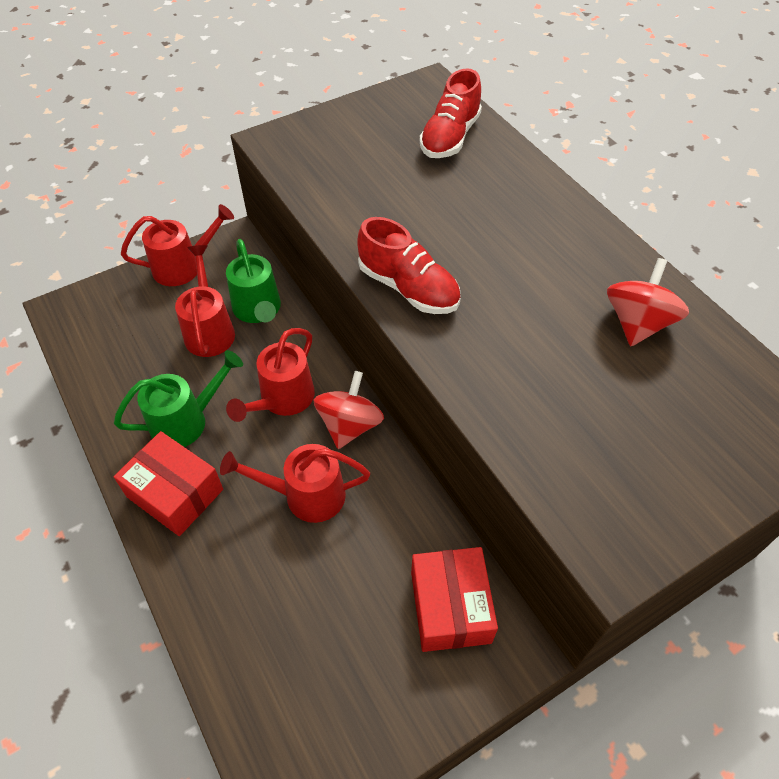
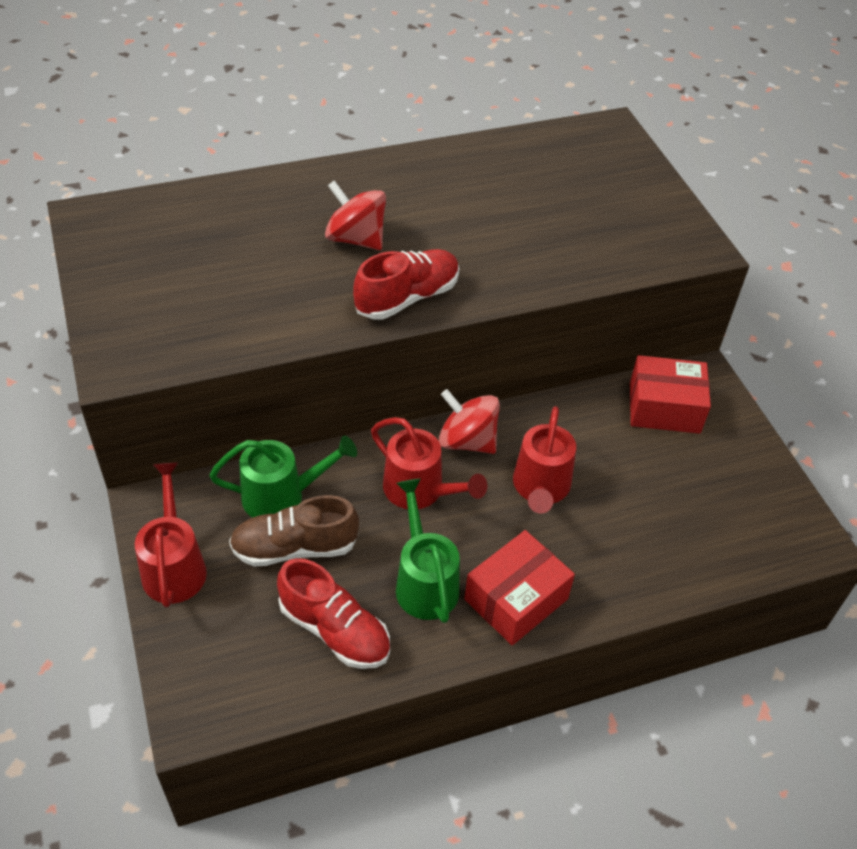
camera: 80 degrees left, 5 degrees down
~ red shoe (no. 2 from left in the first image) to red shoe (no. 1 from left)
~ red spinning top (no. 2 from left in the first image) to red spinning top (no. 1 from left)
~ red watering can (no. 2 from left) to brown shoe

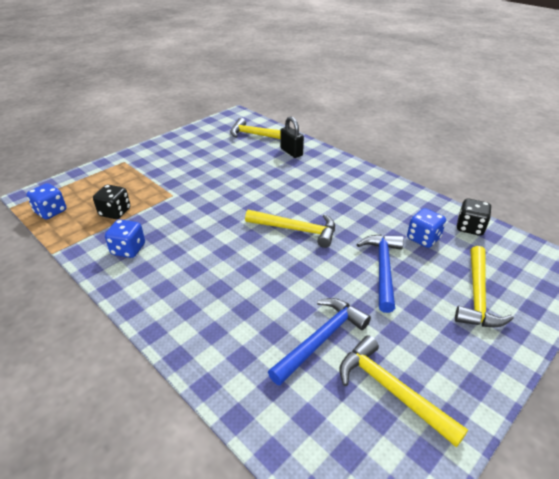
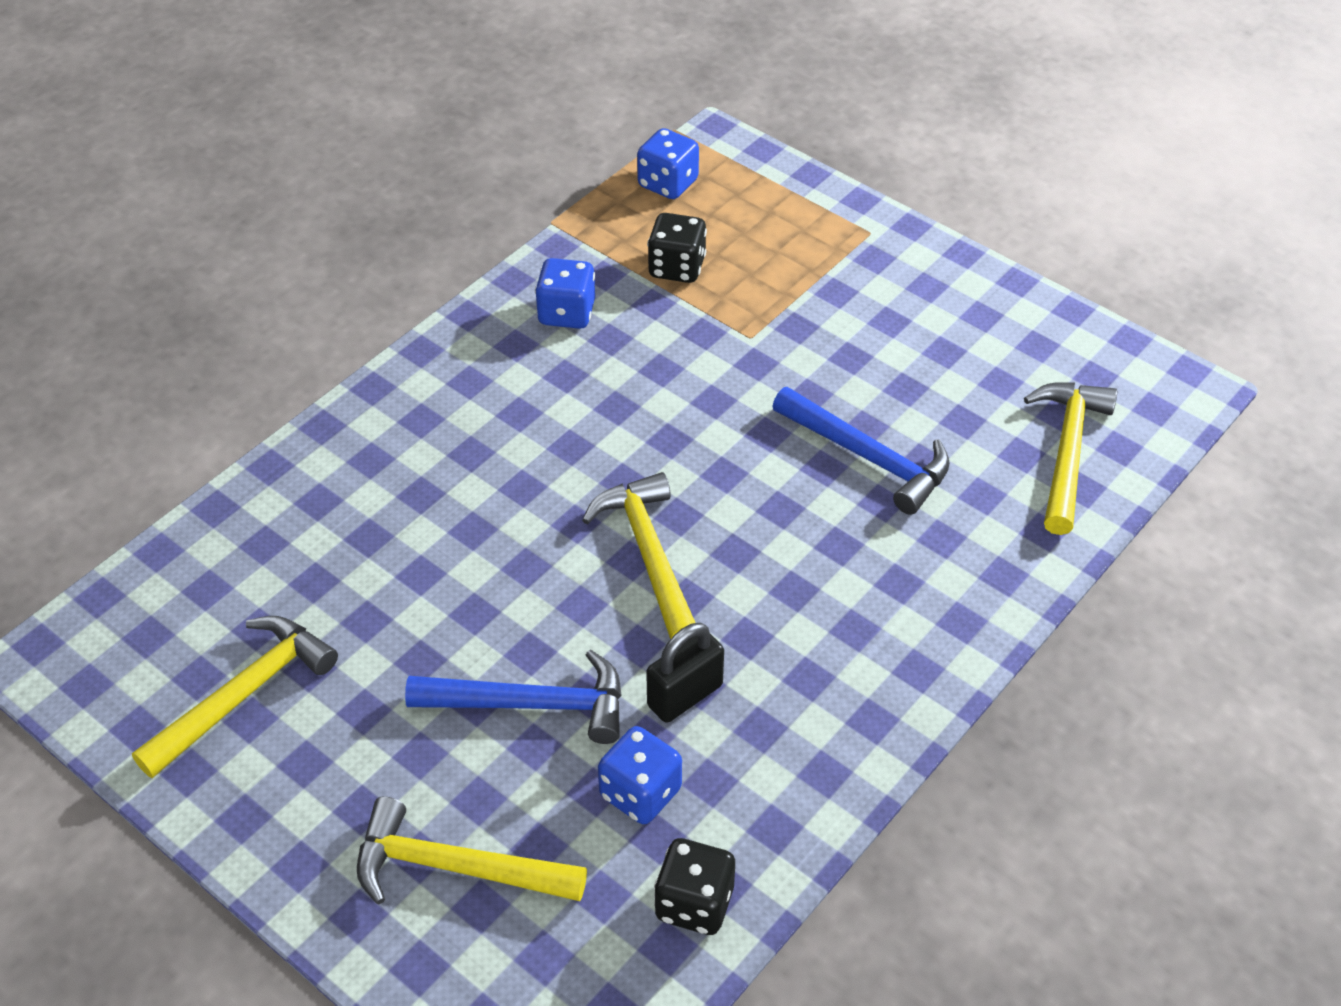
camera: 85 degrees right, 10 degrees up
~ blue hammer (no. 1 from left in the first image) to blue hammer (no. 2 from left)
~ black padlock
~ yellow hammer (no. 2 from left in the first image) 150 degrees clockwise

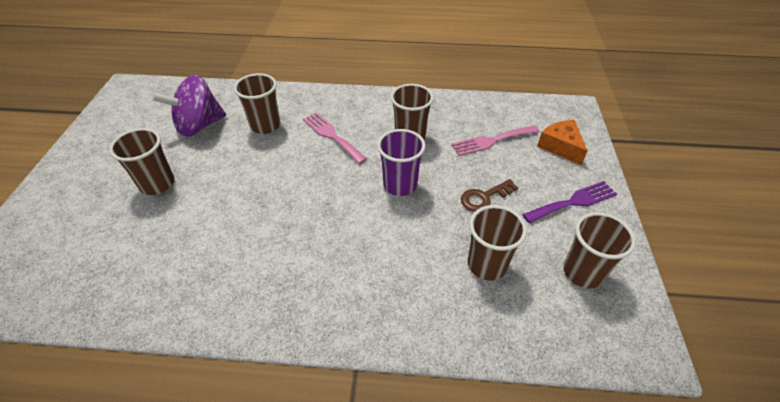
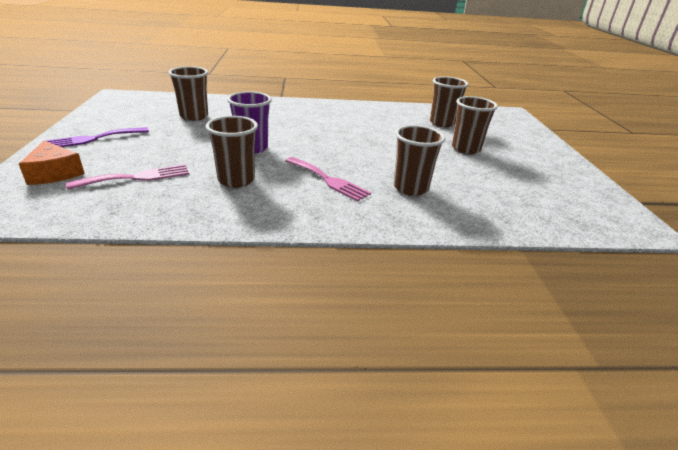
camera: 170 degrees right, 15 degrees down
- purple spinning top
- brown key
~ brown cup (no. 5 from left in the first image) to brown cup (no. 4 from left)

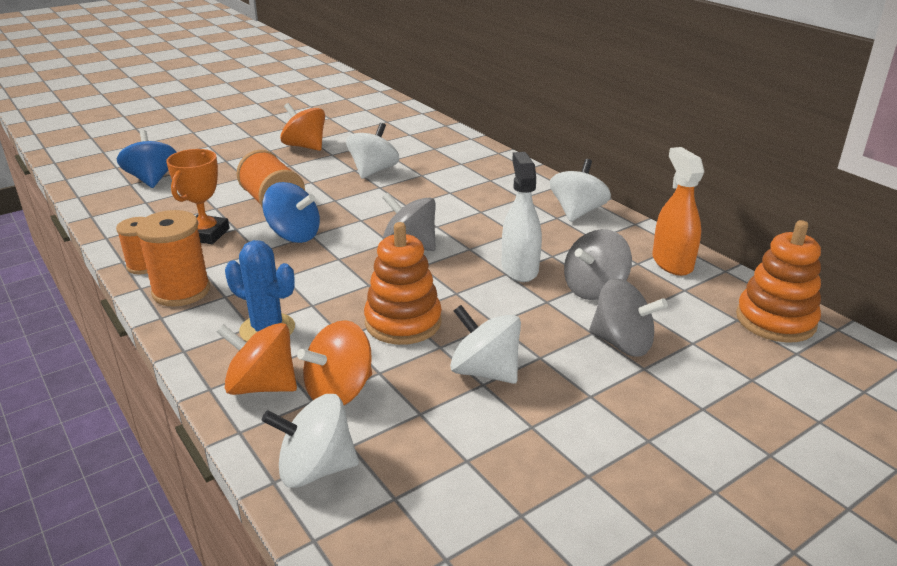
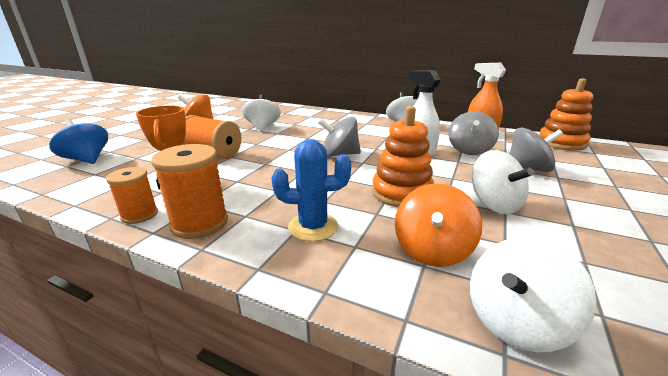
camera: 30 degrees left, 5 degrees down
- orange spinning top (no. 1 from left)
- blue spinning top (no. 2 from left)
~ white spinning top (no. 3 from left) 120 degrees counterclockwise

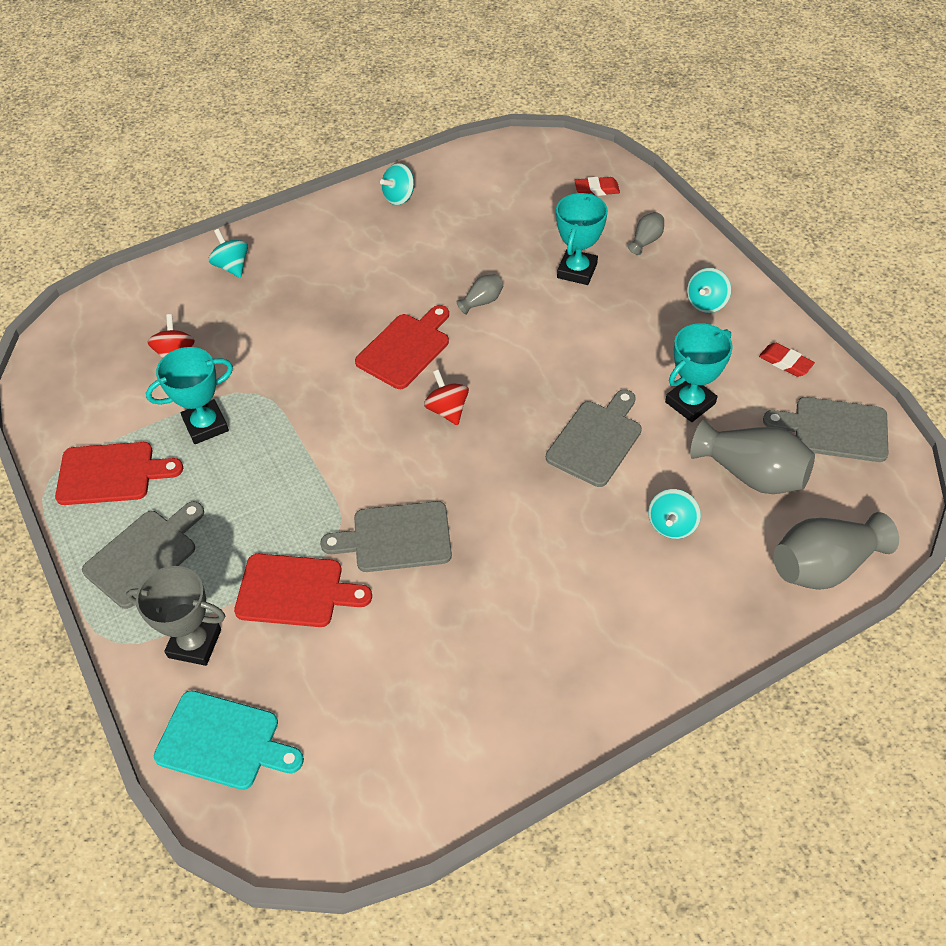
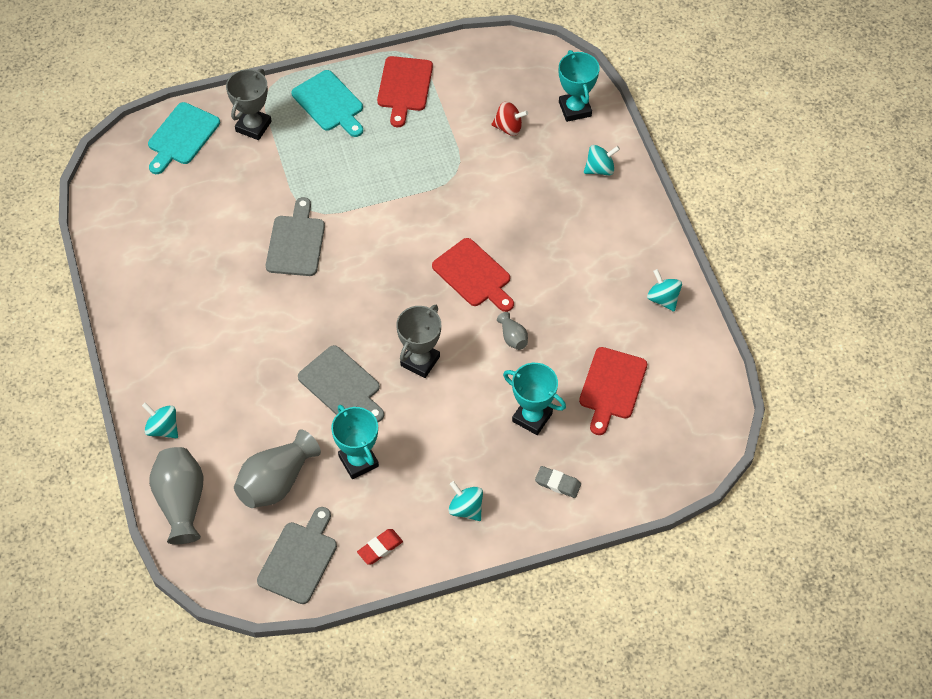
camera: 100 degrees right, 5 degrees up
- red spinning top (no. 2 from left)
- red eraser (no. 1 from left)
+ grey trophy (no. 2 from left)
~ turquoise trophy (no. 1 from left in the first image) to turquoise trophy (no. 3 from left)
~ red cutting board (no. 2 from left in the first image) to red cutting board (no. 3 from left)
~ turquoise spinning top (no. 3 from left in the first image) to turquoise spinning top (no. 1 from left)
~ grey vase (no. 2 from left) to grey eraser
~ grey cutting board (no. 1 from left) to turquoise cutting board (no. 2 from left)

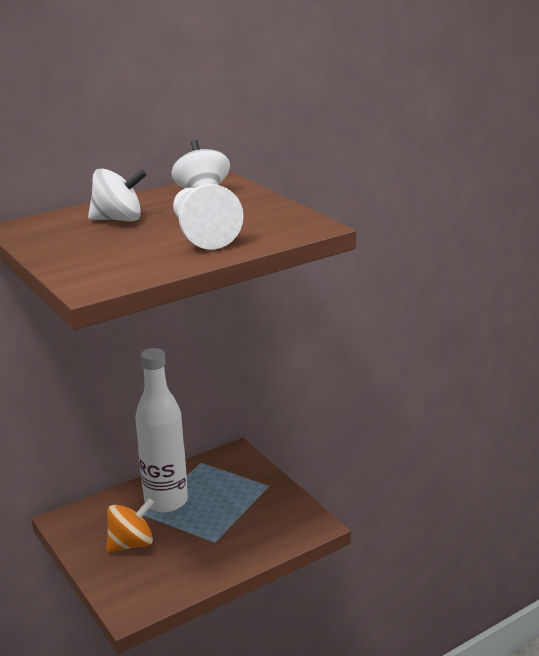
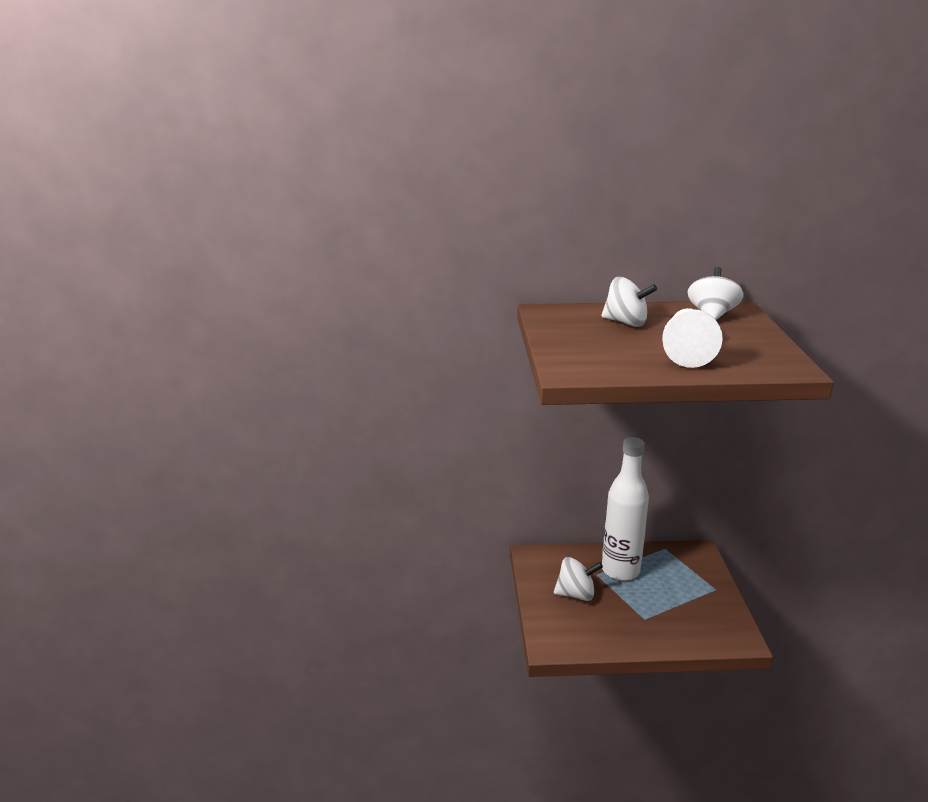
camera: 30 degrees right, 0 degrees up
~ orange spinning top to white spinning top (no. 1 from left)

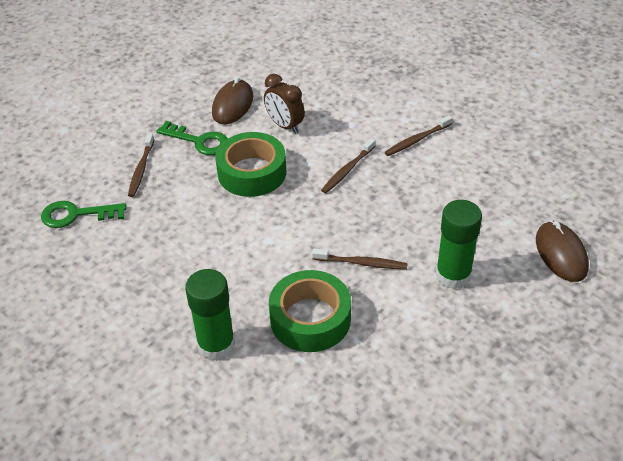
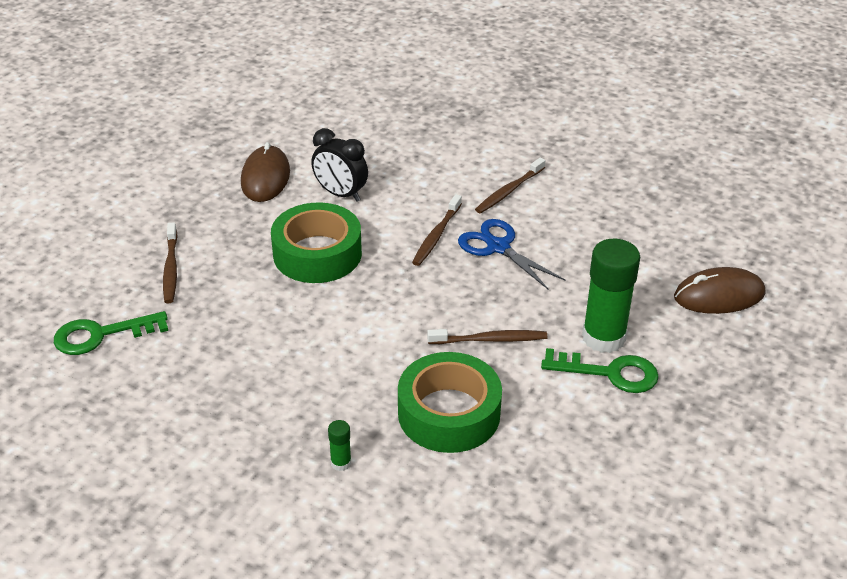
camera: 15 degrees left, 5 degrees down
+ blue scissors
~ green key (no. 2 from left)
~ brown clock to black clock
~ brown mouse (no. 2 from left) 75 degrees counterclockwise
~ green glue stick (no. 1 from left) x0.43

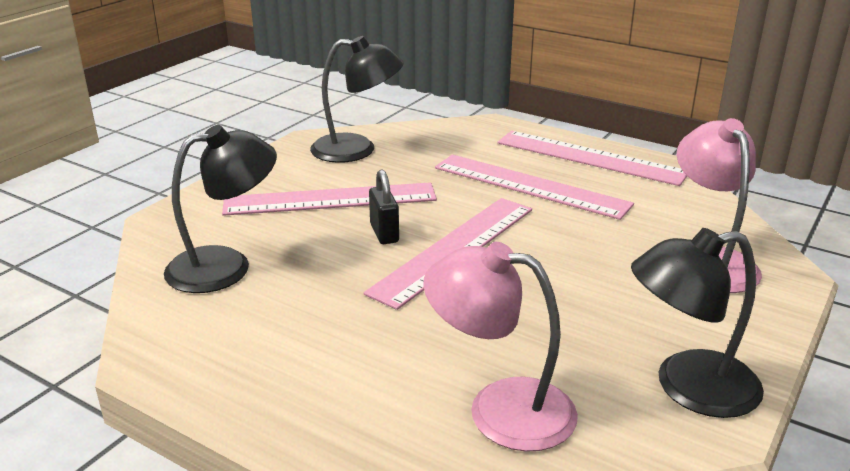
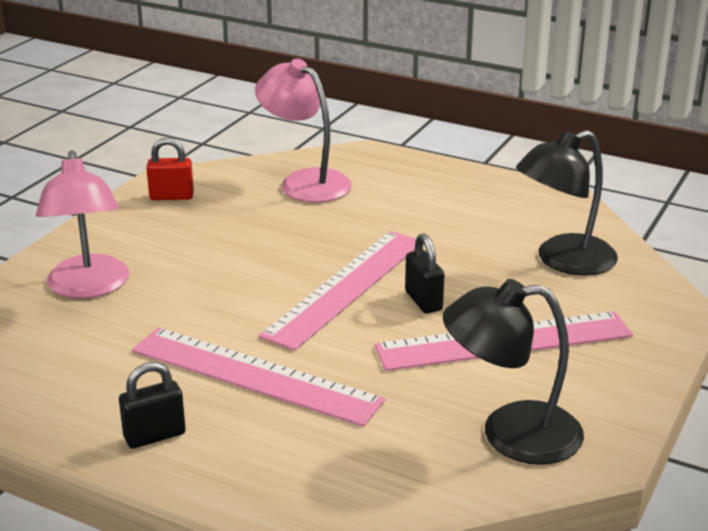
camera: 175 degrees right, 0 degrees up
~ pink ruler (no. 4 from left) to black padlock (no. 1 from left)
~ black lamp (no. 3 from left) to red padlock
~ pink lamp (no. 1 from left in the first image) 150 degrees counterclockwise

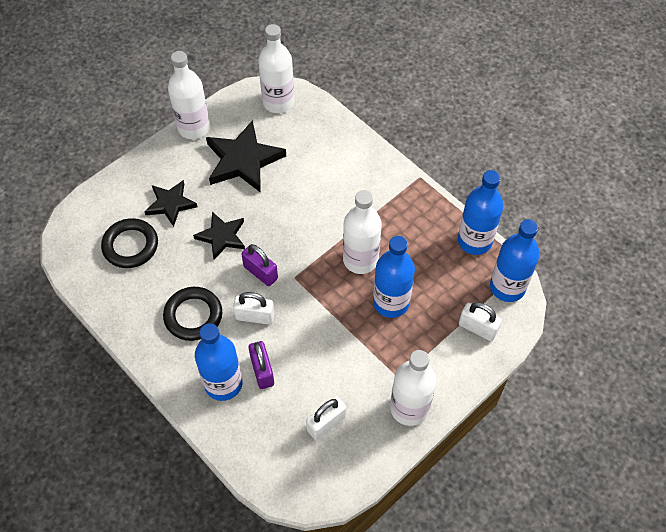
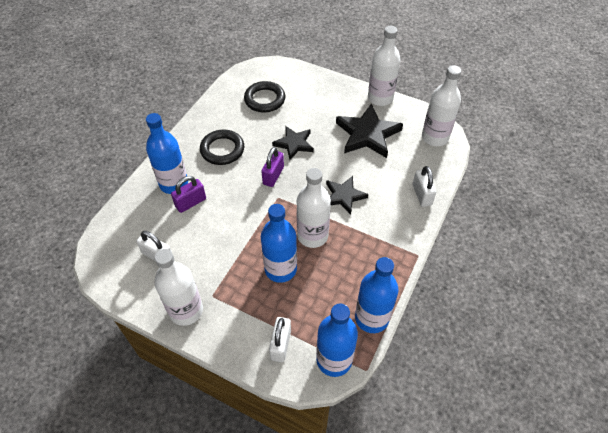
camera: 70 degrees right, 5 degrees down
~ black star (no. 1 from left in the first image) to black star (no. 2 from left)
~ white padlock (no. 1 from left in the first image) to white padlock (no. 3 from left)

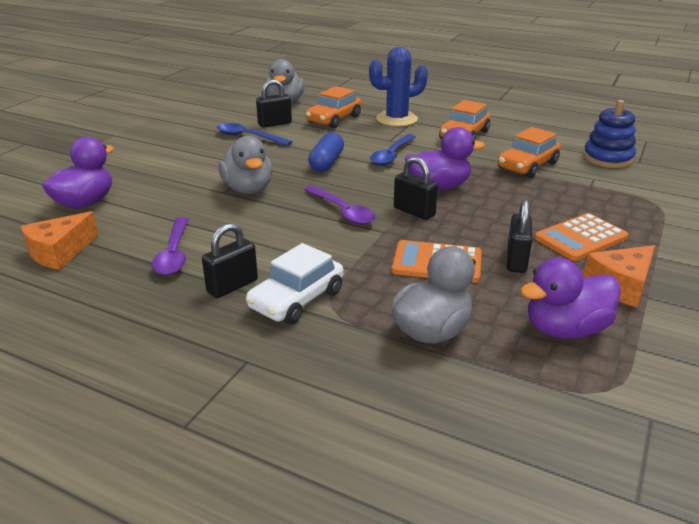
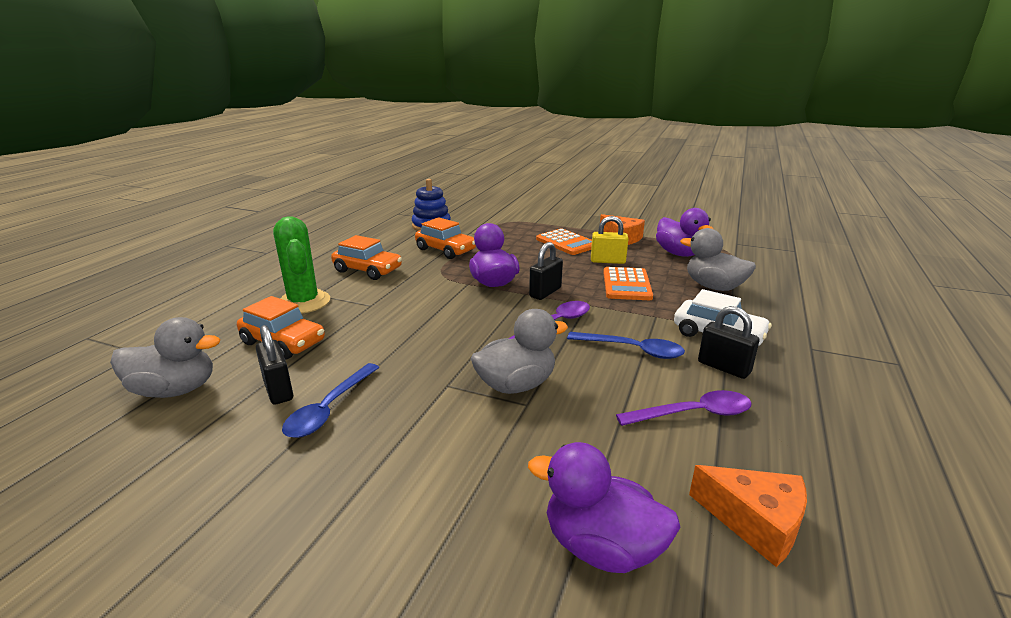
camera: 95 degrees left, 5 degrees down
- blue capsule
~ blue spoon (no. 2 from left)
~ blue cactus to green cactus
~ black padlock (no. 4 from left) to yellow padlock

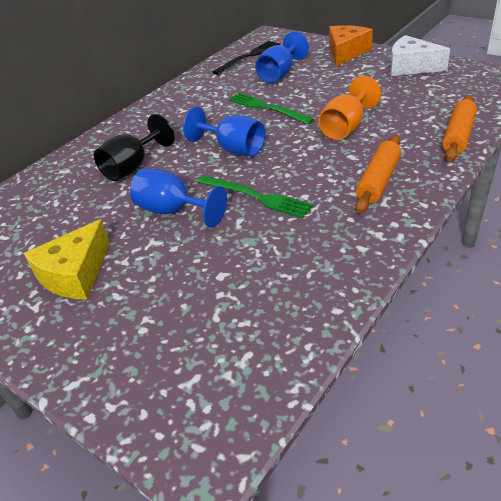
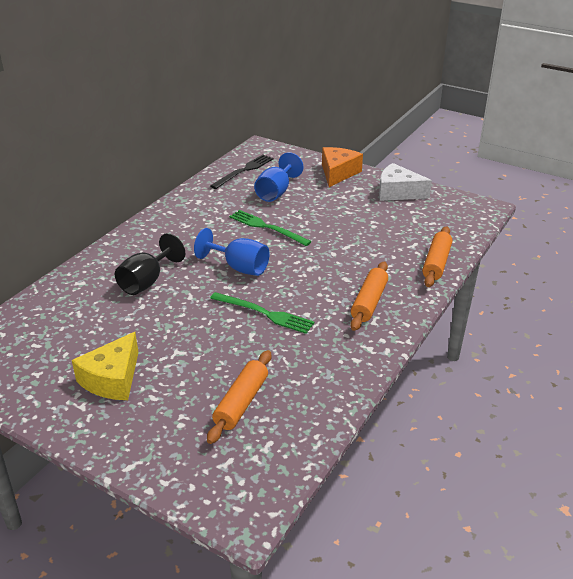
camera: 10 degrees left, 5 degrees down
- blue goblet (no. 1 from left)
- orange goblet
+ orange rolling pin (no. 1 from left)

